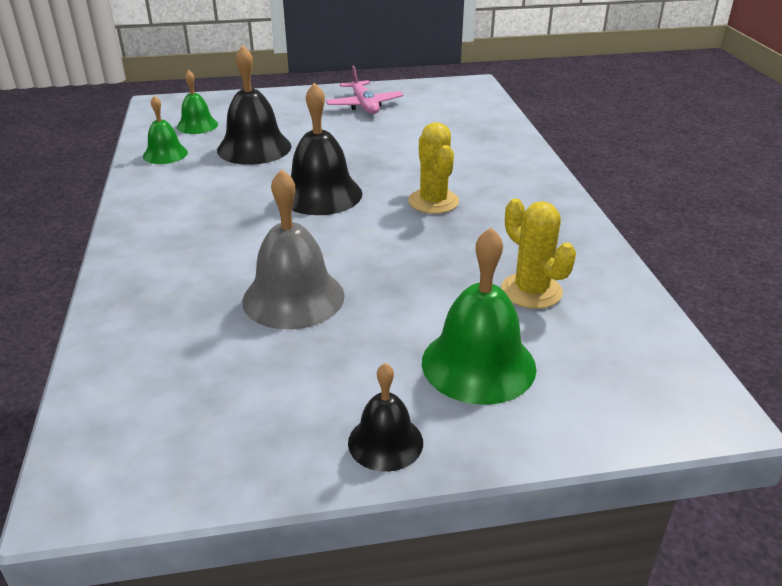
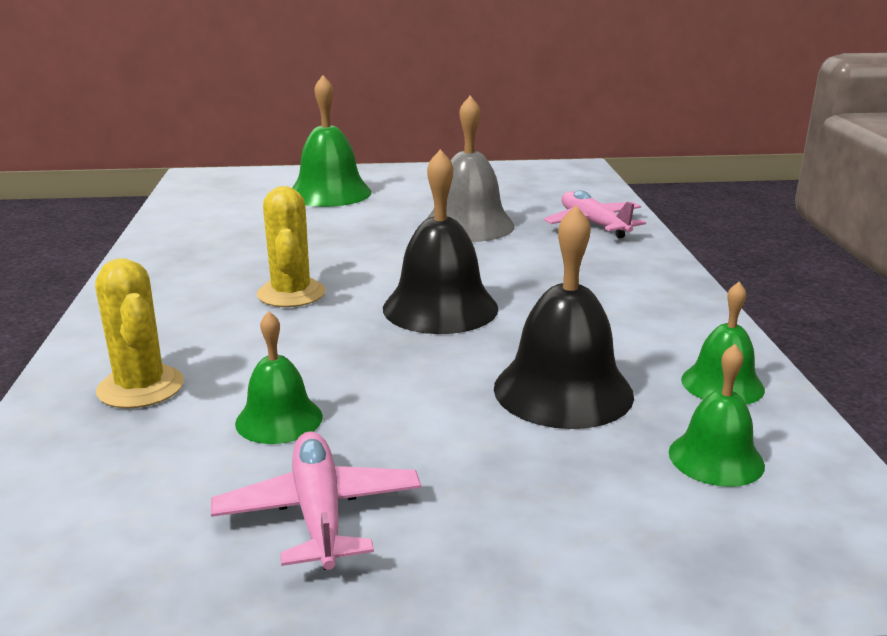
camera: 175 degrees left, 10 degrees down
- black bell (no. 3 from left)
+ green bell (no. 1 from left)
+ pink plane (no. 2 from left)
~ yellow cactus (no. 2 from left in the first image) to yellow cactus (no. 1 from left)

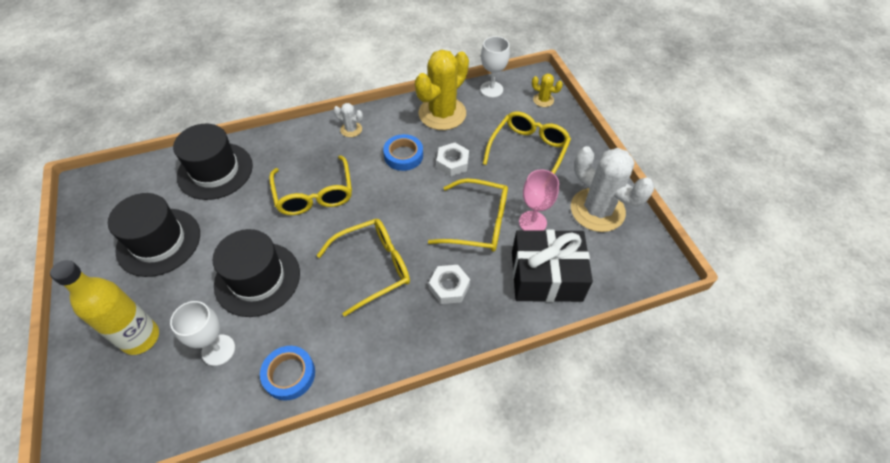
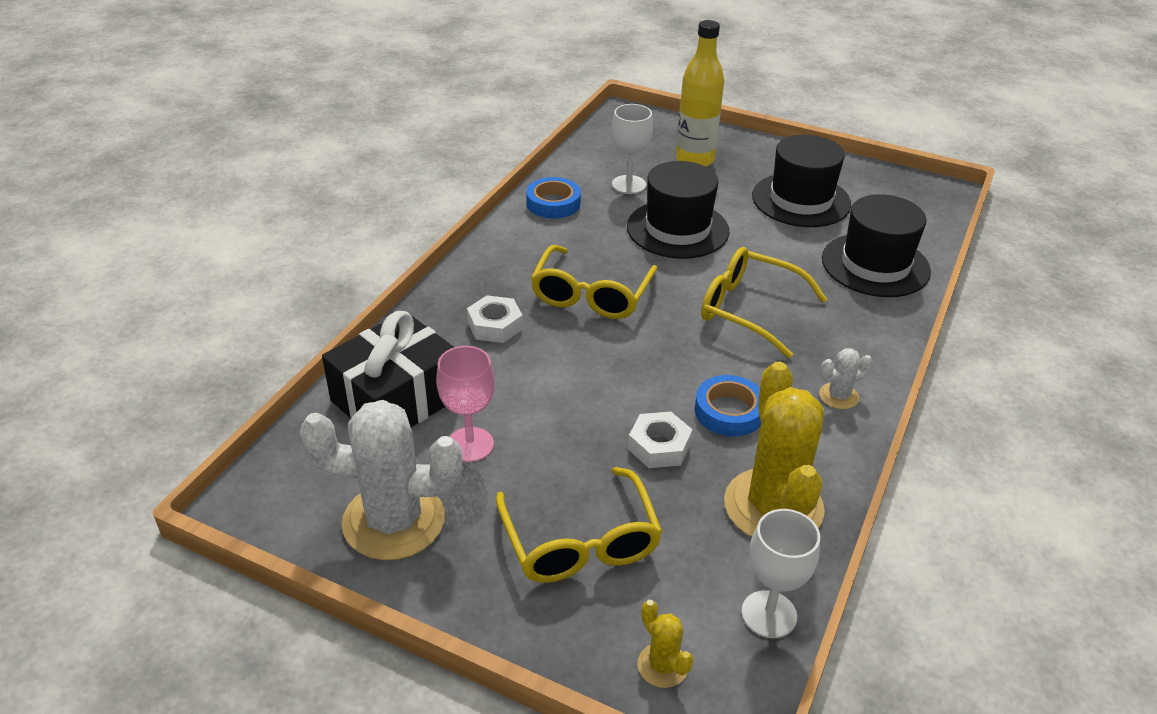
camera: 135 degrees right, 15 degrees down
- yellow glasses (no. 3 from left)
~ yellow cactus (no. 2 from left in the first image) 75 degrees clockwise

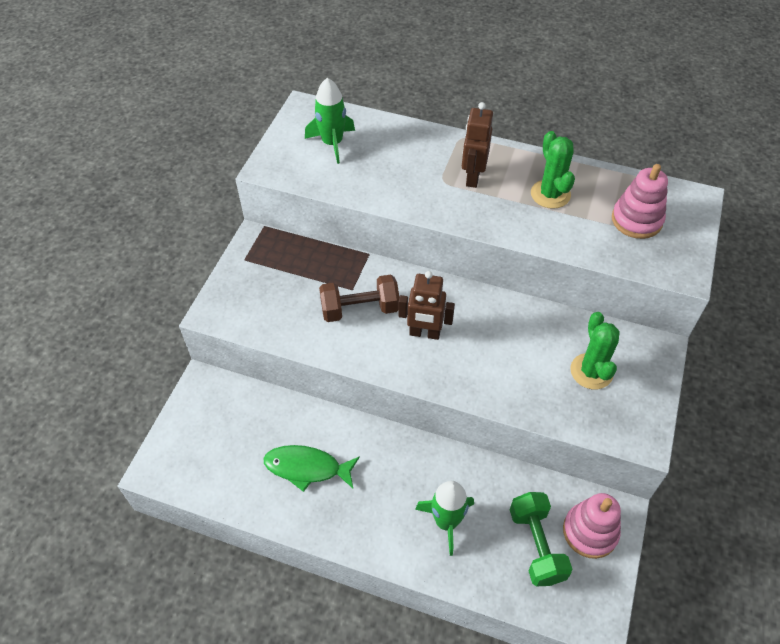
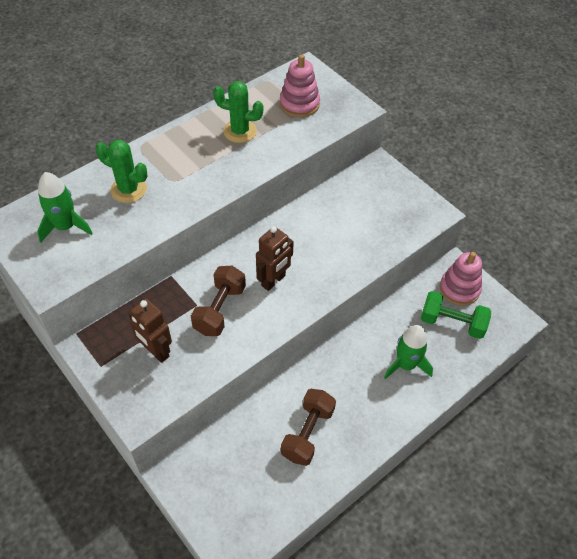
camera: 60 degrees left, 0 degrees up
~ brown robot (no. 2 from left in the first image) to brown robot (no. 1 from left)
~ green cactus (no. 2 from left in the first image) to green cactus (no. 1 from left)
~ green fish to brown dumbbell (no. 2 from left)

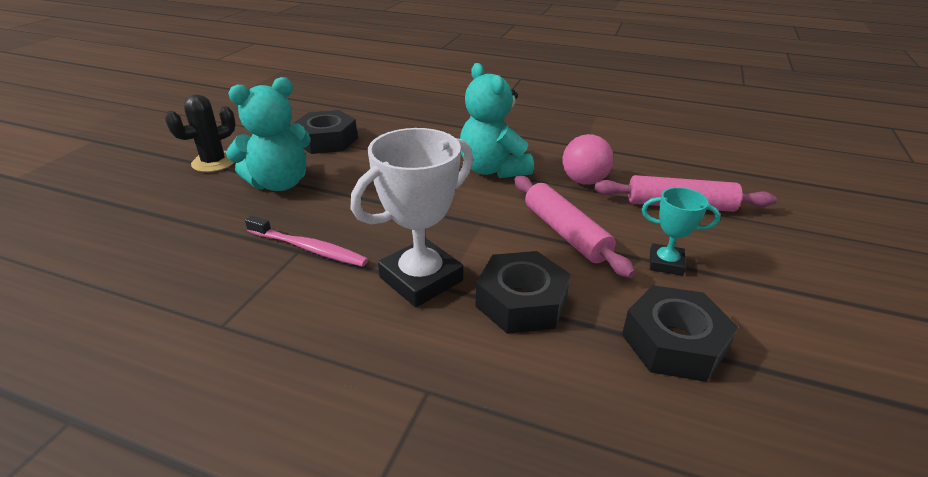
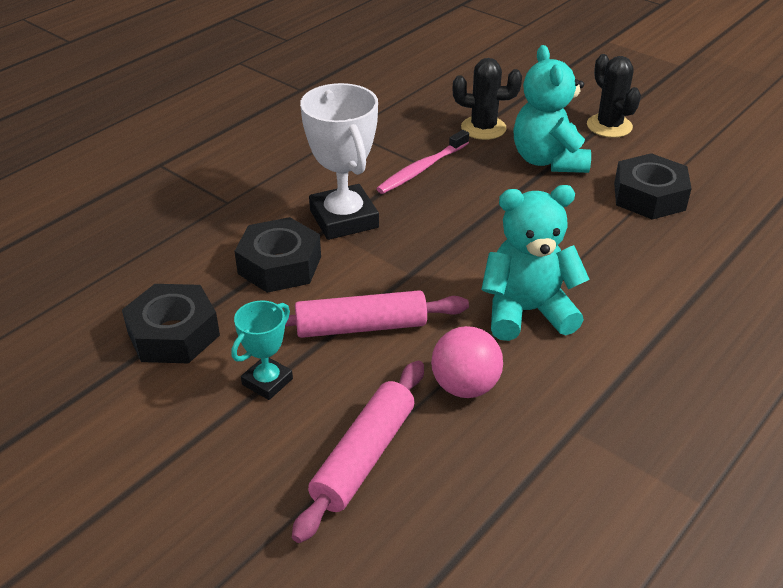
camera: 110 degrees right, 5 degrees up
+ black cactus (no. 1 from left)

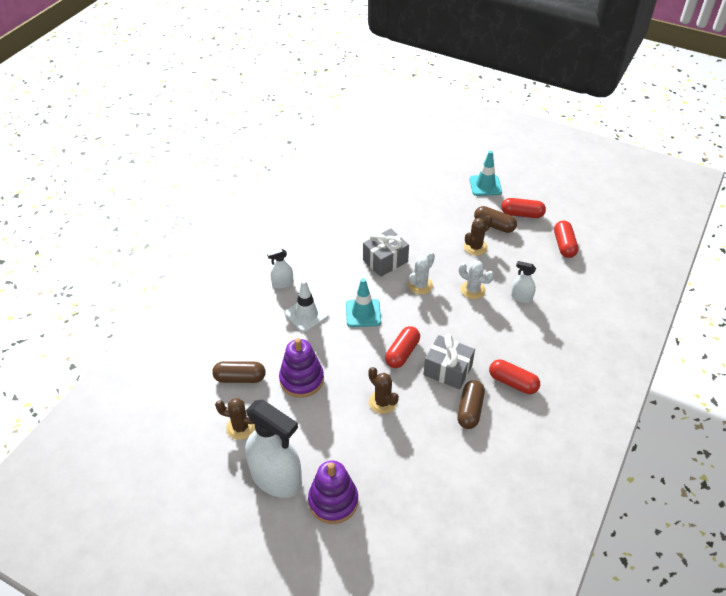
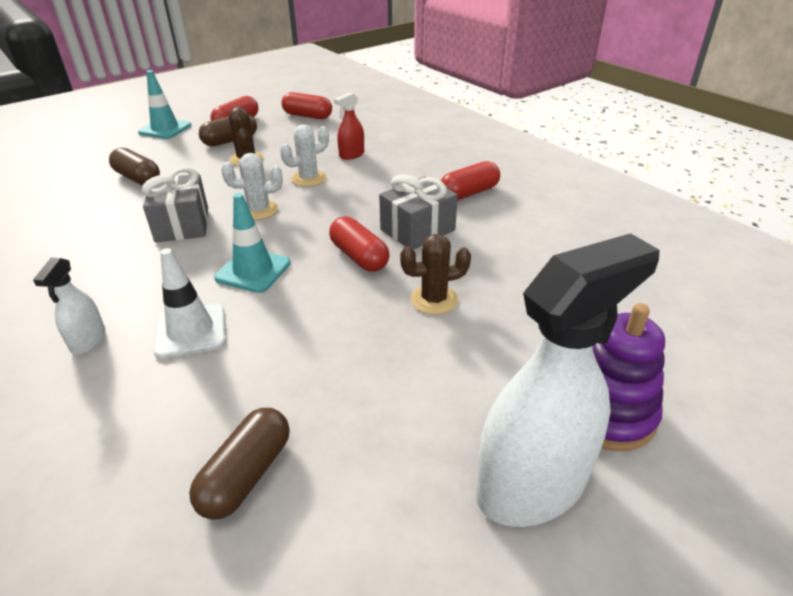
camera: 65 degrees left, 10 degrees down
- brown cactus (no. 1 from left)
- purple stacking toy (no. 1 from left)
~ brown capsule (no. 2 from left in the first image) to brown capsule (no. 1 from left)
~ white spray bottle (no. 3 from left) to red spray bottle
~ white cactus (no. 1 from left) 75 degrees counterclockwise

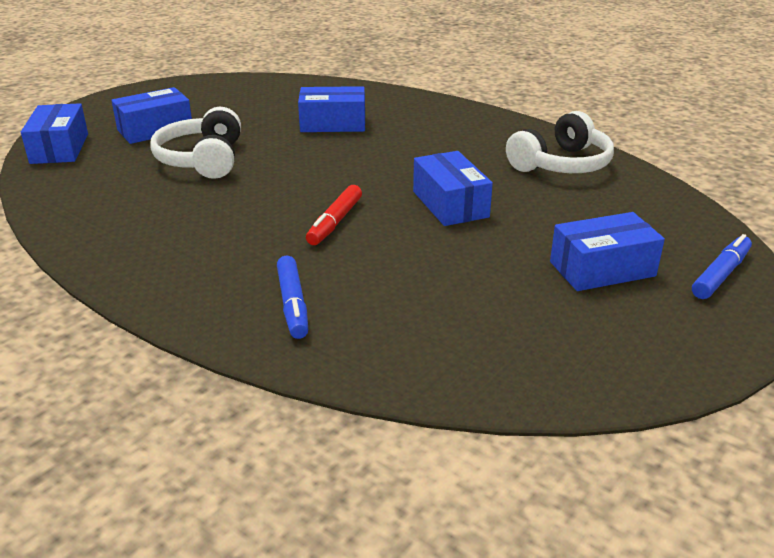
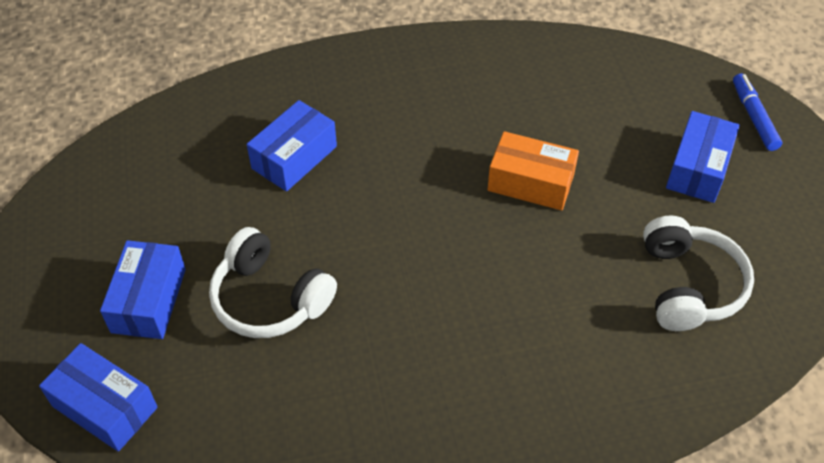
camera: 50 degrees left, 20 degrees up
- blue marker (no. 1 from left)
- red marker
~ white headphones (no. 2 from left)
~ blue box (no. 4 from left) to orange box

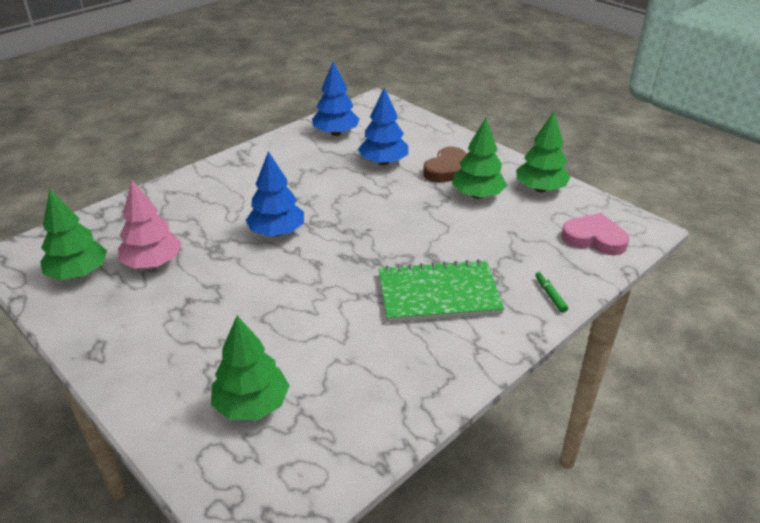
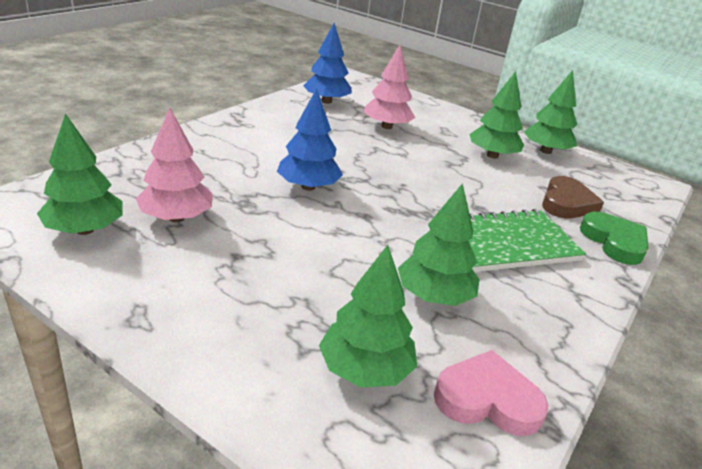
camera: 15 degrees left, 5 degrees down
+ green tree (no. 3 from left)
~ brown heart
~ pink heart
~ green marker to green heart
~ blue tree (no. 3 from left) to pink tree (no. 2 from left)

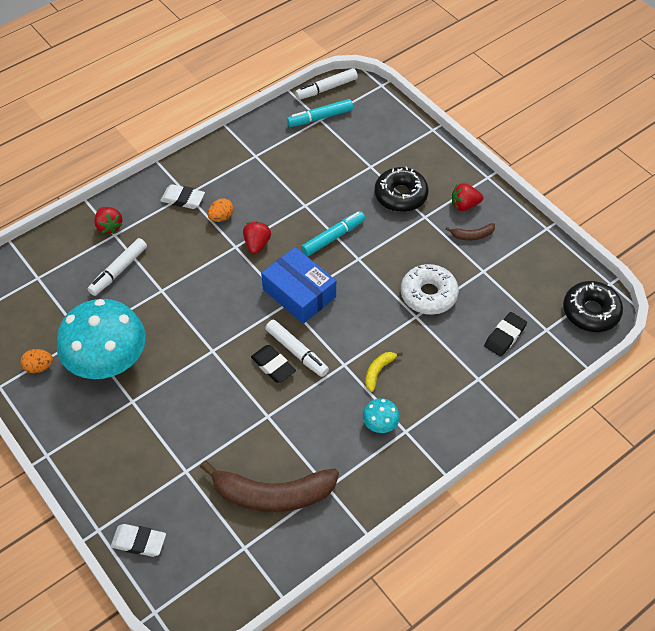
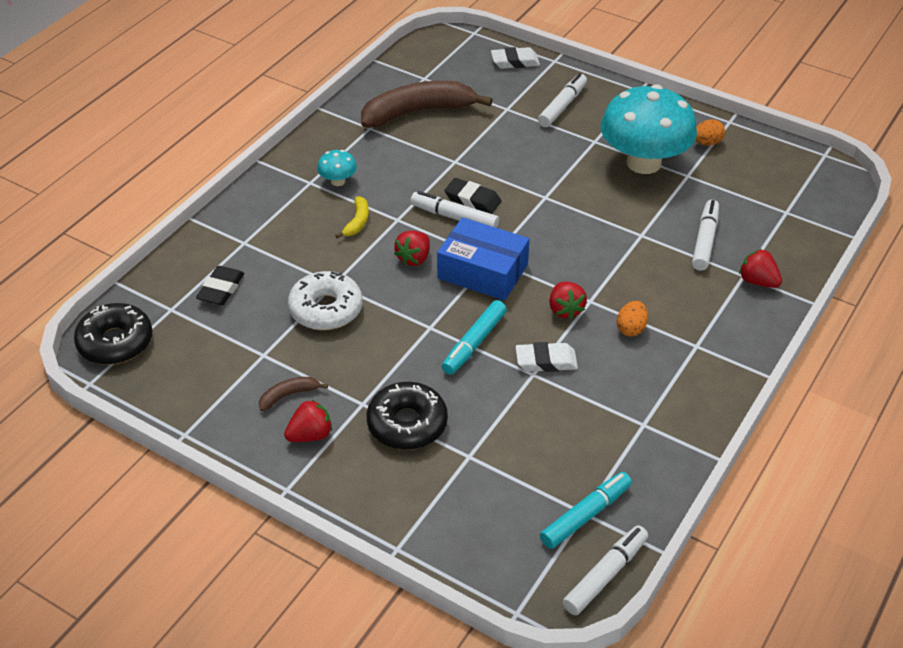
camera: 160 degrees right, 10 degrees down
+ red strawberry (no. 2 from left)
+ white marker (no. 2 from left)
~ white eraser (no. 2 from left)

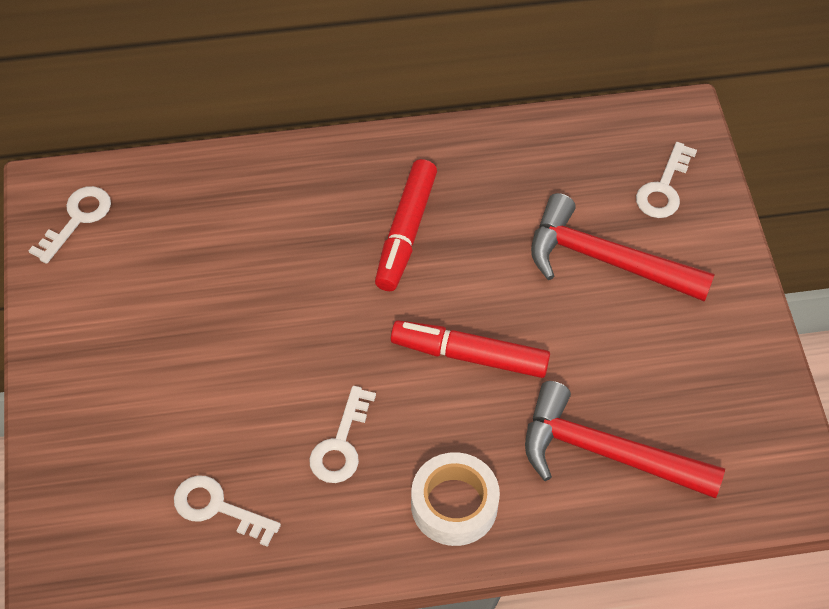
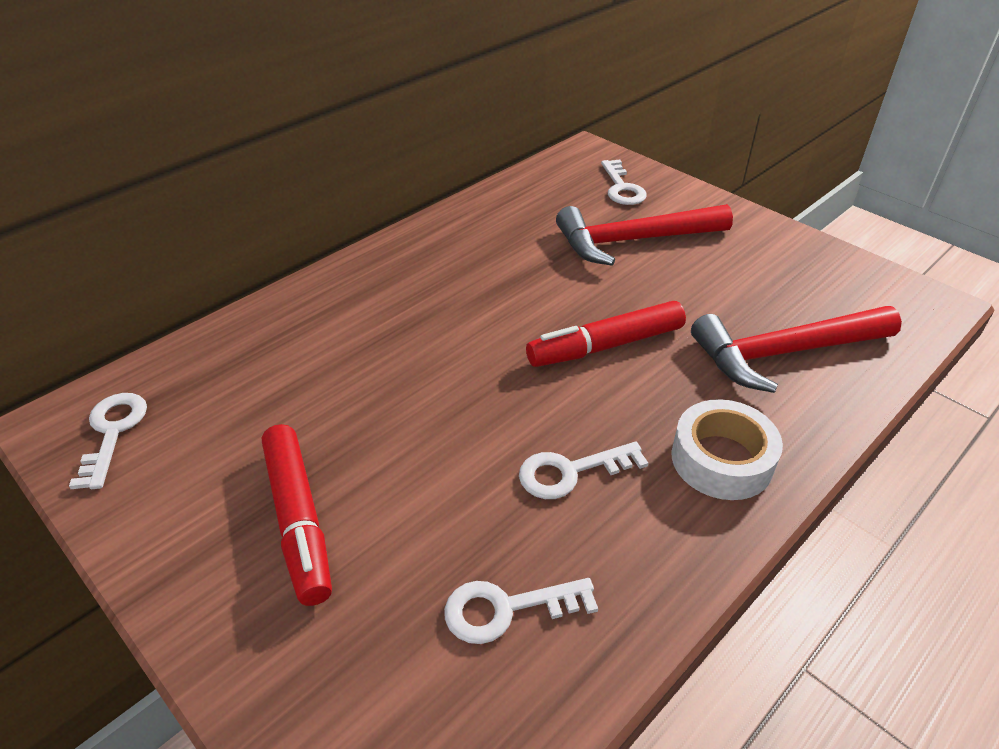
camera: 35 degrees left, 15 degrees down
~ red marker (no. 1 from left)
~ white key (no. 3 from left) 90 degrees clockwise

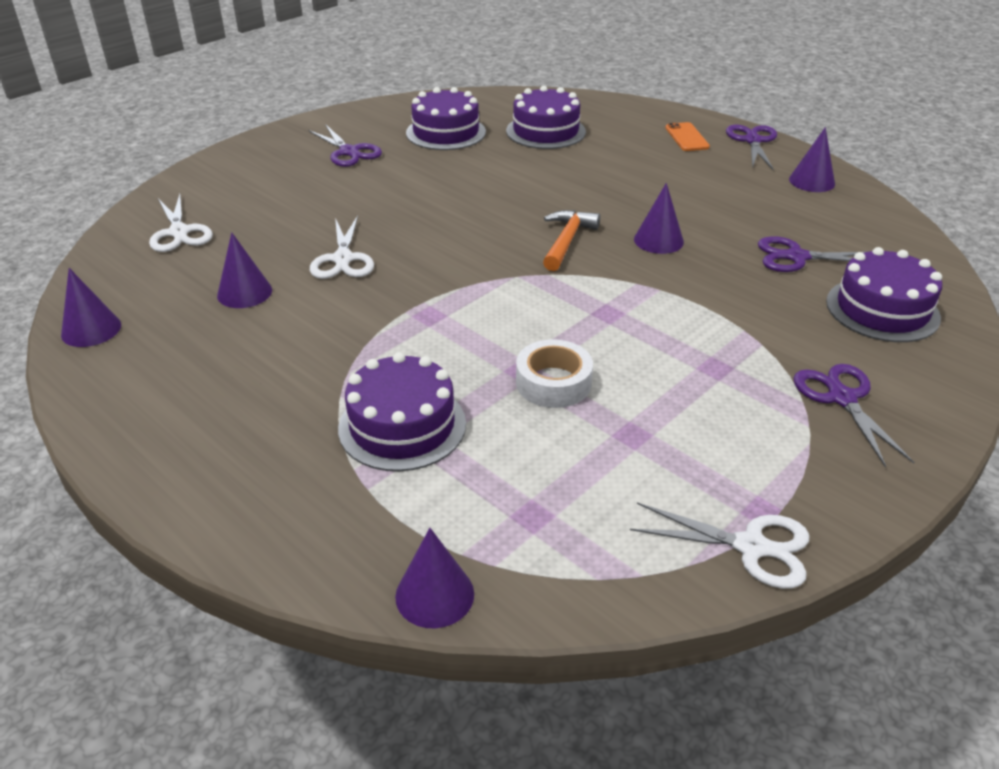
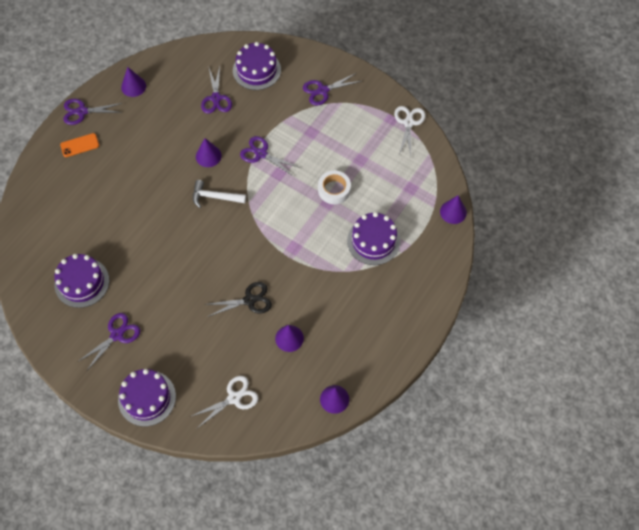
camera: 100 degrees left, 25 degrees up
+ purple scissors (no. 4 from left)
~ purple cake (no. 3 from left in the first image) to purple cake (no. 2 from left)
~ white scissors (no. 2 from left) to black scissors
~ orange hammer to white hammer

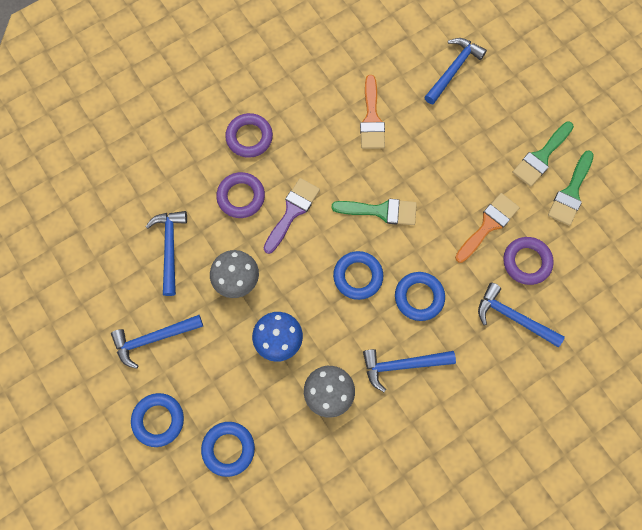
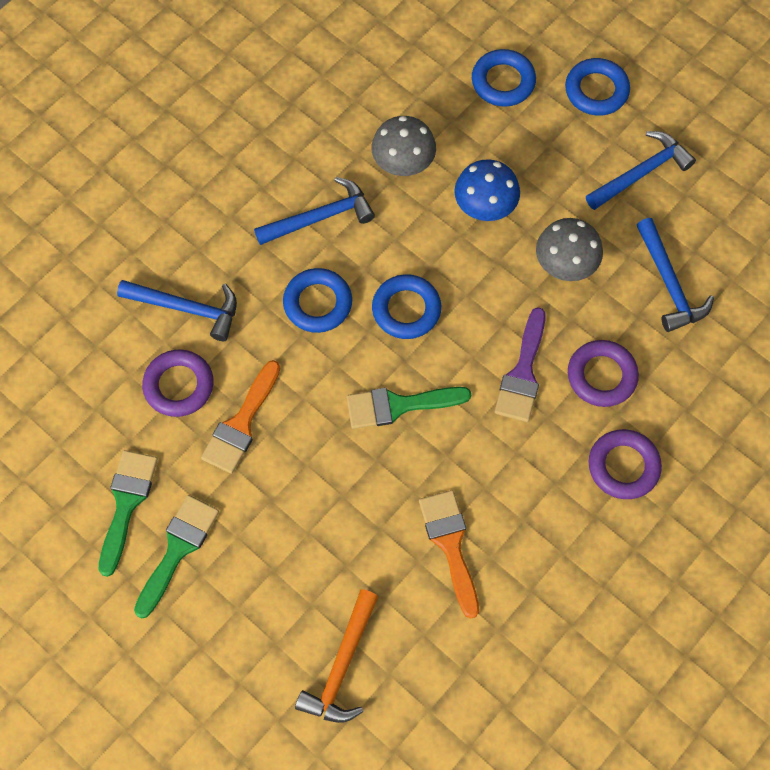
camera: 165 degrees right, 5 degrees down
~ blue hammer (no. 4 from left) to orange hammer

